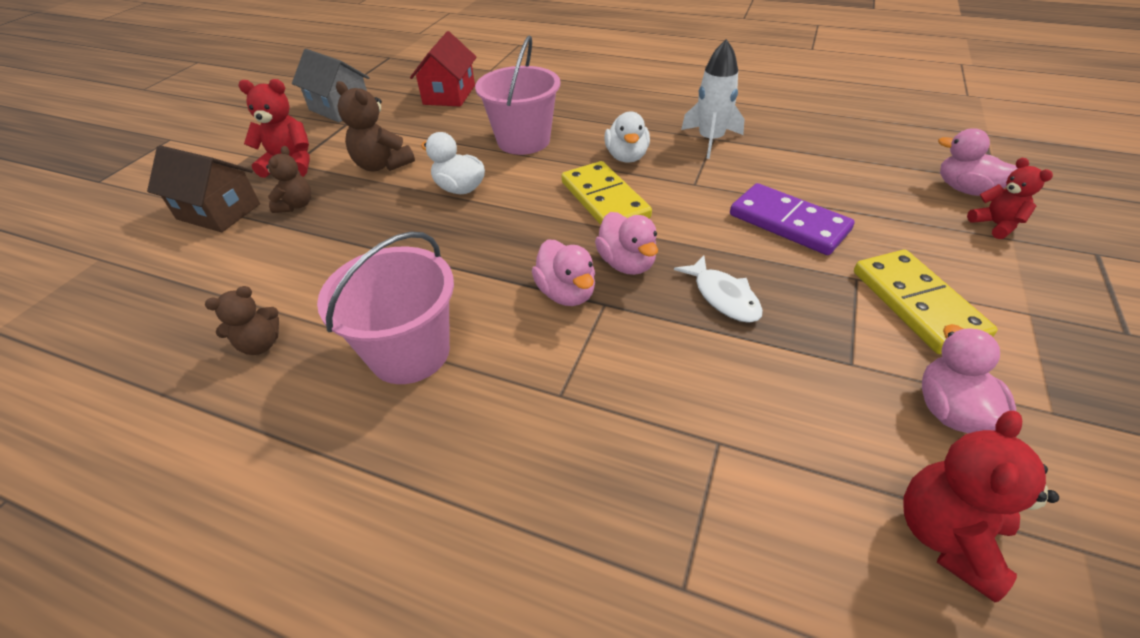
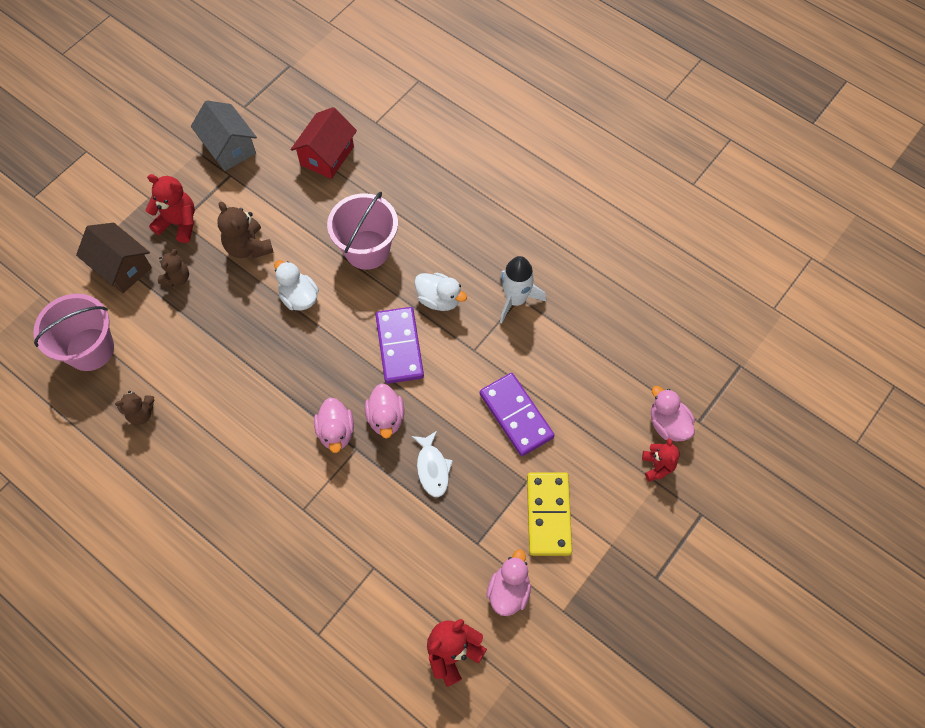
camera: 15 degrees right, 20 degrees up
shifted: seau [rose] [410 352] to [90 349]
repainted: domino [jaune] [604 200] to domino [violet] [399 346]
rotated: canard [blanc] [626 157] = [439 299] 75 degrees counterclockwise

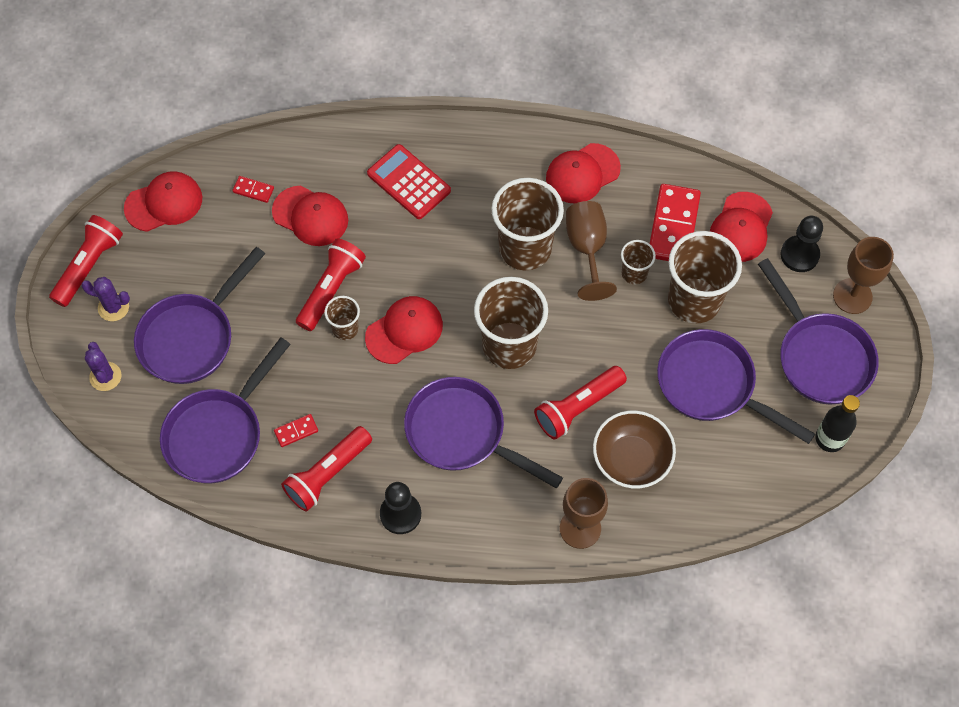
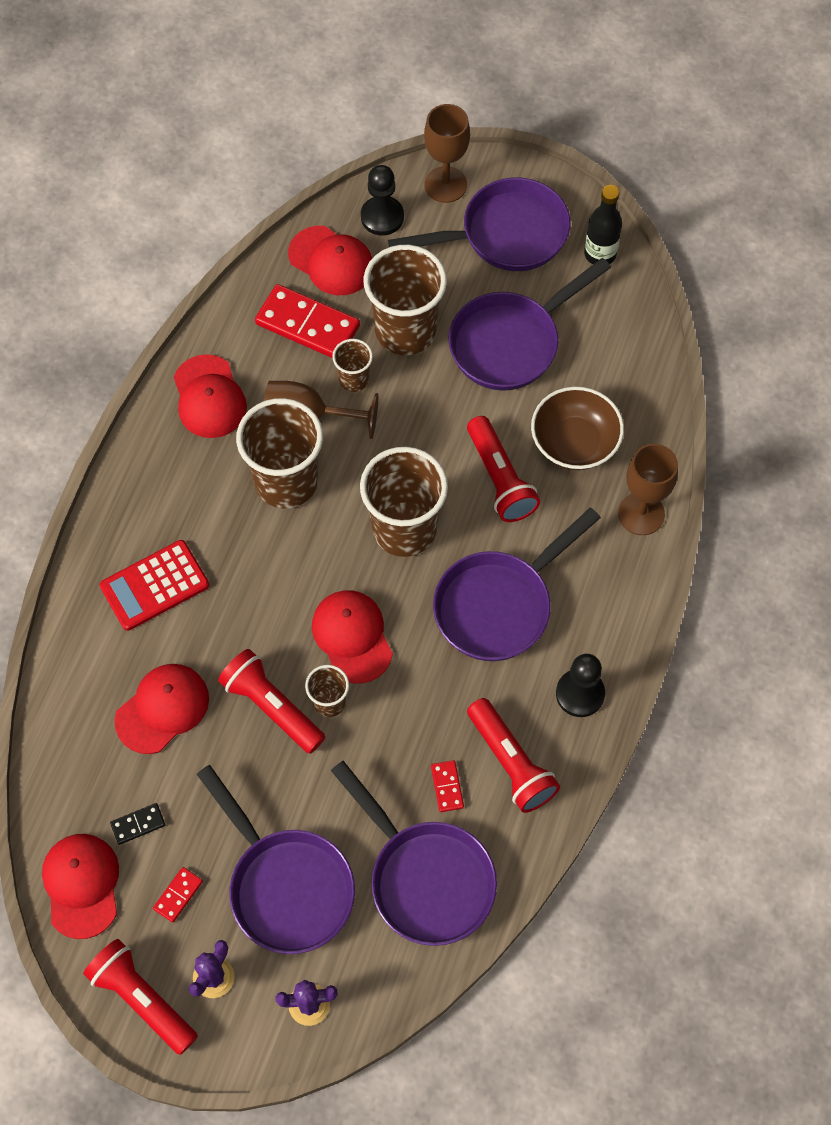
camera: 75 degrees left, 0 degrees up
new: domino [noir] [138 824]
shifted: domino [rouge] [253 190] to [178 895]

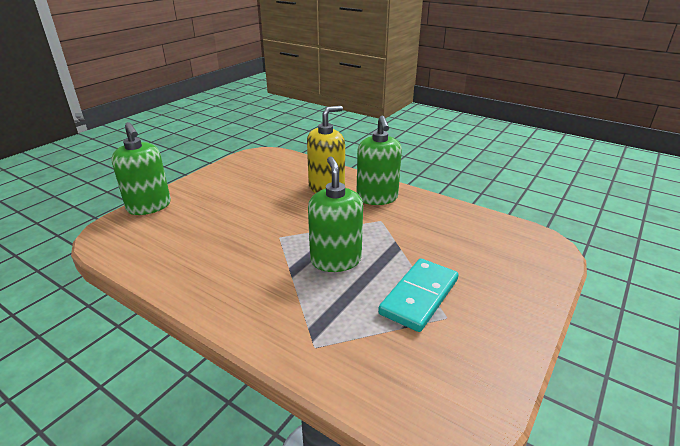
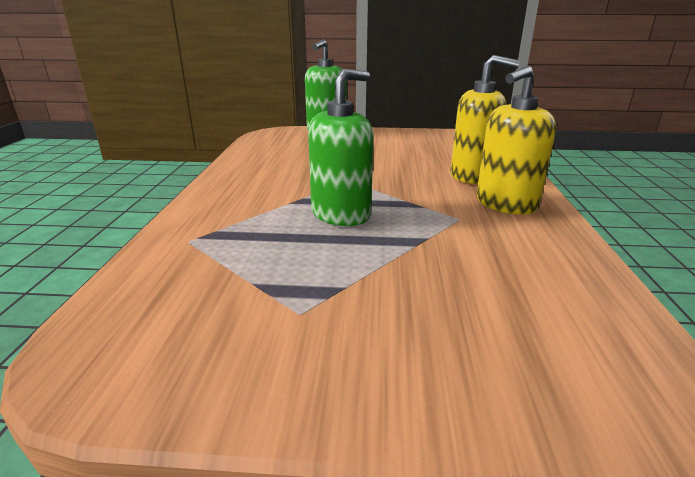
camera: 60 degrees right, 5 degrees down
gone: domino [turquoise] [419 296]
repainted: distributeur de savon [vert] [377 198] to distributeur de savon [jaune] [506 204]

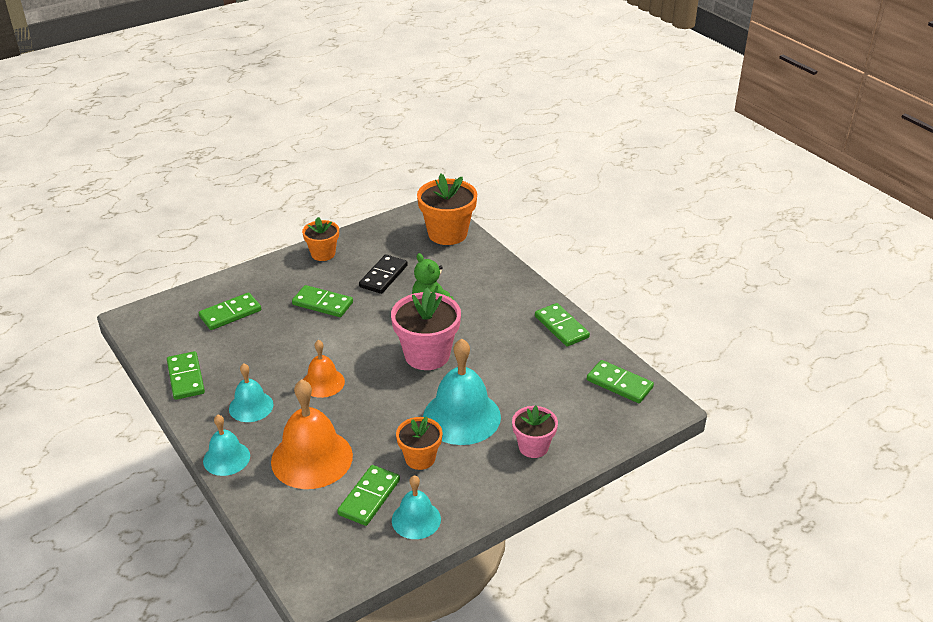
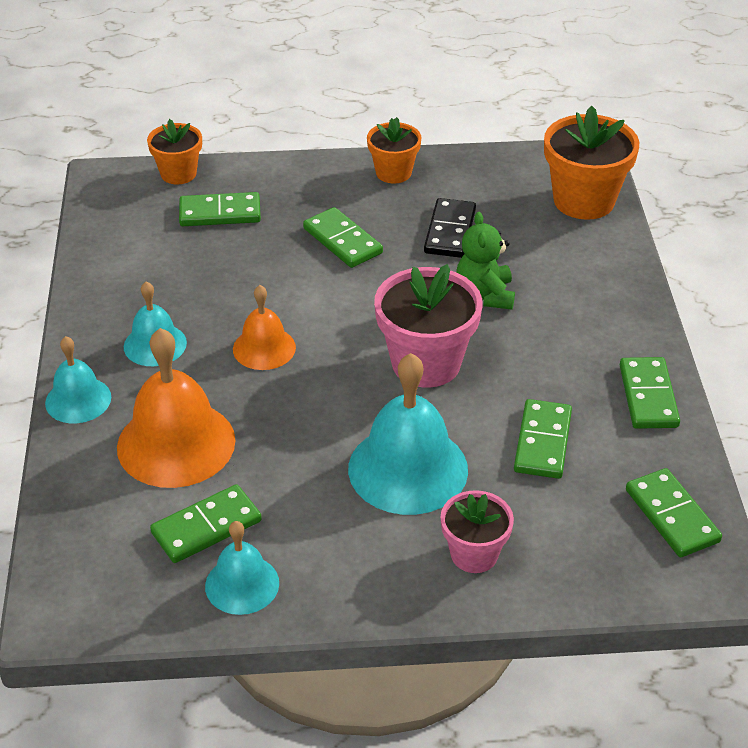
camera: 30 degrees right, 5 degrees up
shifted: domino [vert] [186 377] to [543 442]; pot de fleurs [orange] [420 458] to [178 173]
rotated: domino [noir] [383 276] = [450 231] 45 degrees counterclockwise

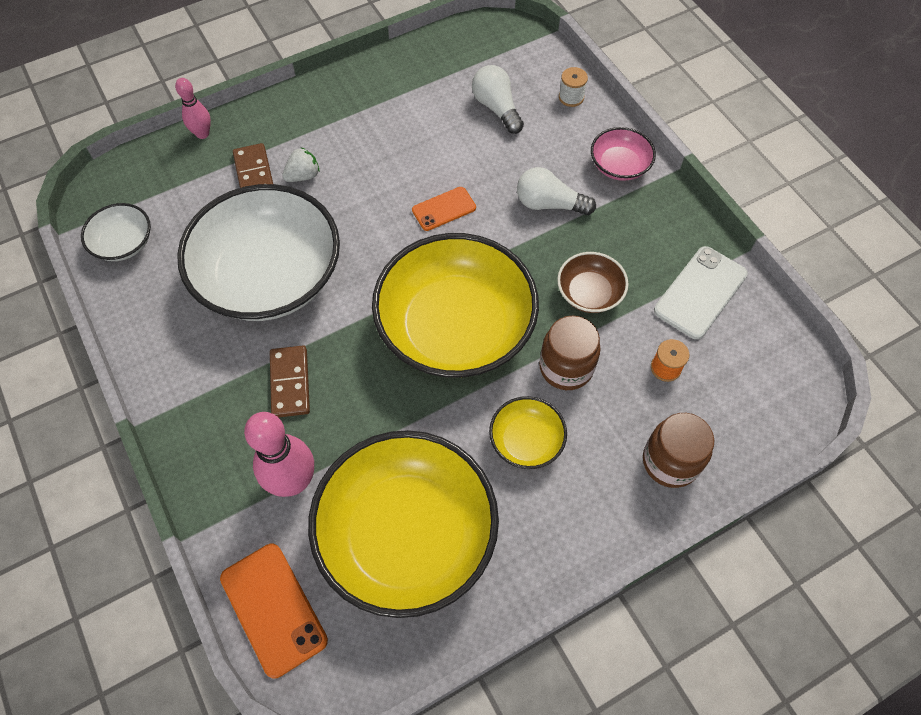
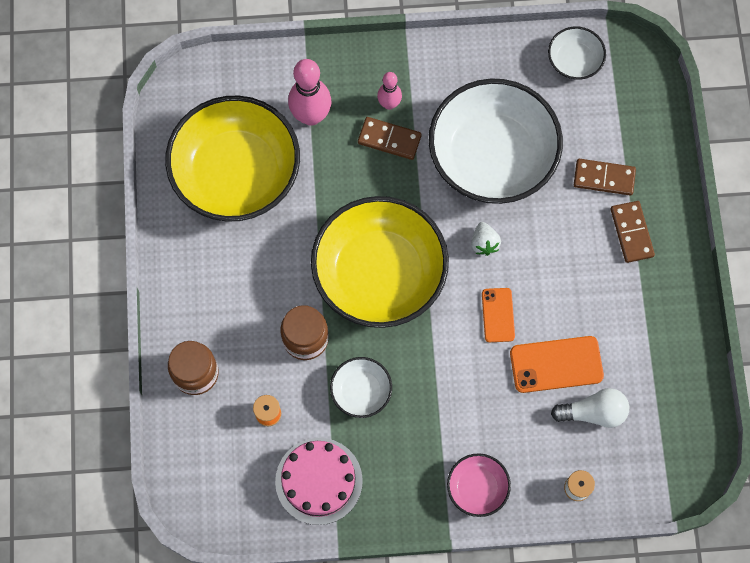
camera: 115 degrees right, 10 degrees up
gone: ampoule [blanc] [549 204]; bol [jaune] [526 441]
new: domino [marron] [631 232]
shifted: quille [rose] [202 134] to [389 104]; fraise [blanc] [303 176] to [484 243]; téléphone [orange] [273 609] to [556 364]
swapped: téléphone [blanc] [700 292] to gâteau [rose] [318 481]
repainted: bol [marron] [589 293] to bol [blanc] [361 391]

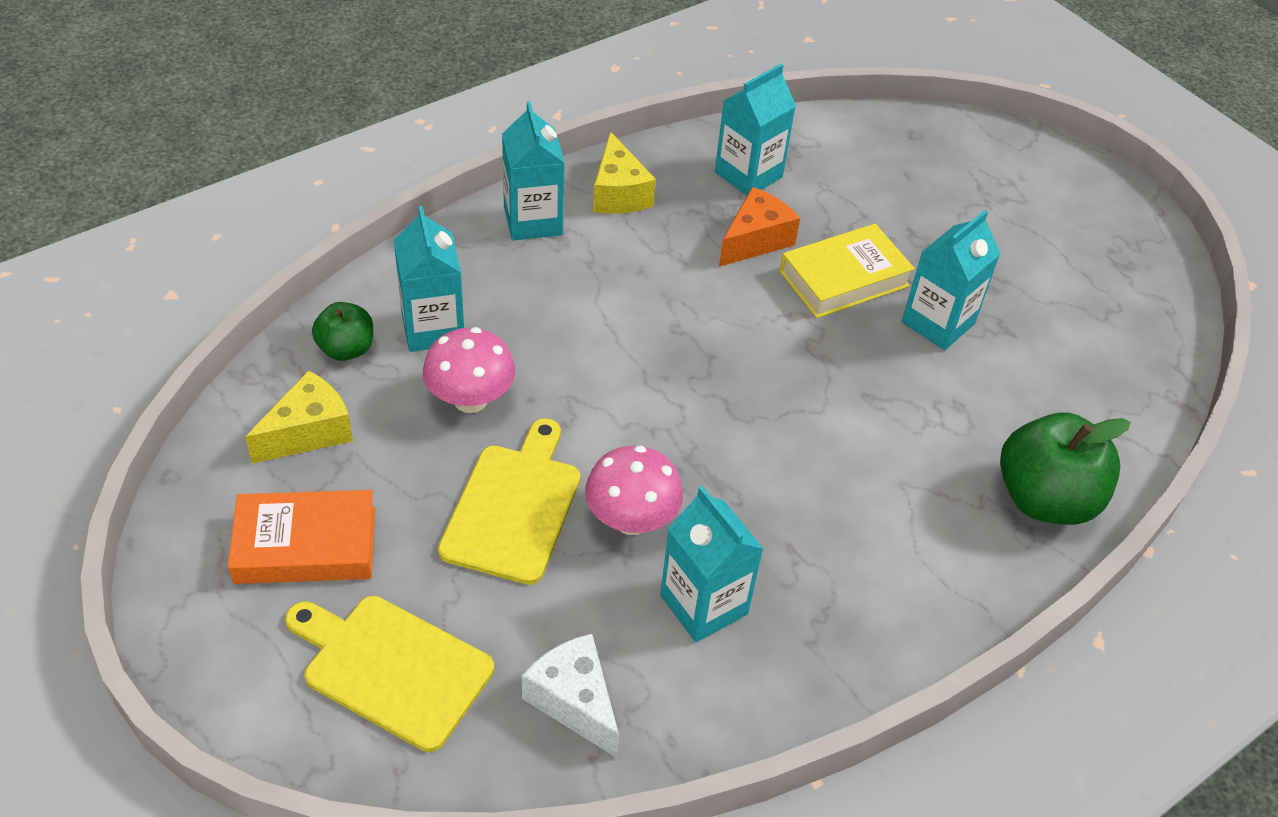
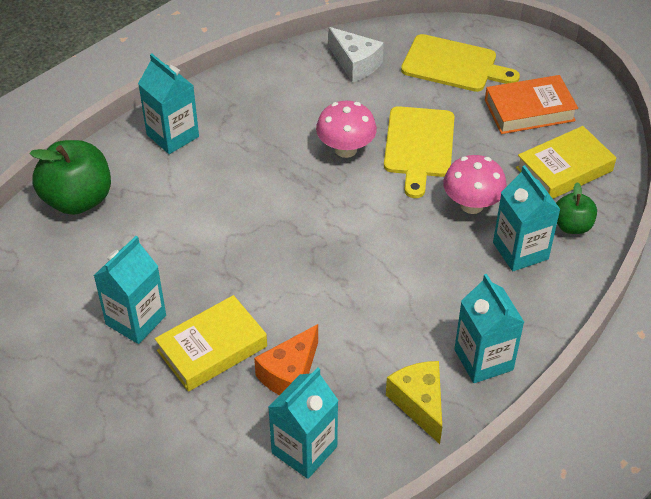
camera: 175 degrees right, 0 degrees up
shifted: brique de lait [turquoise] [704 604] to [172 135]
swapped: fromage [jaune] [309 432] to livre [jaune] [564 169]

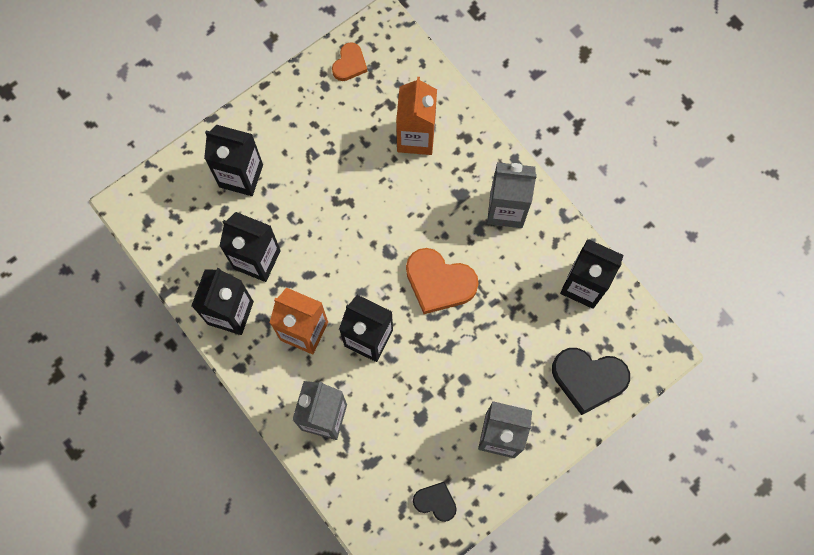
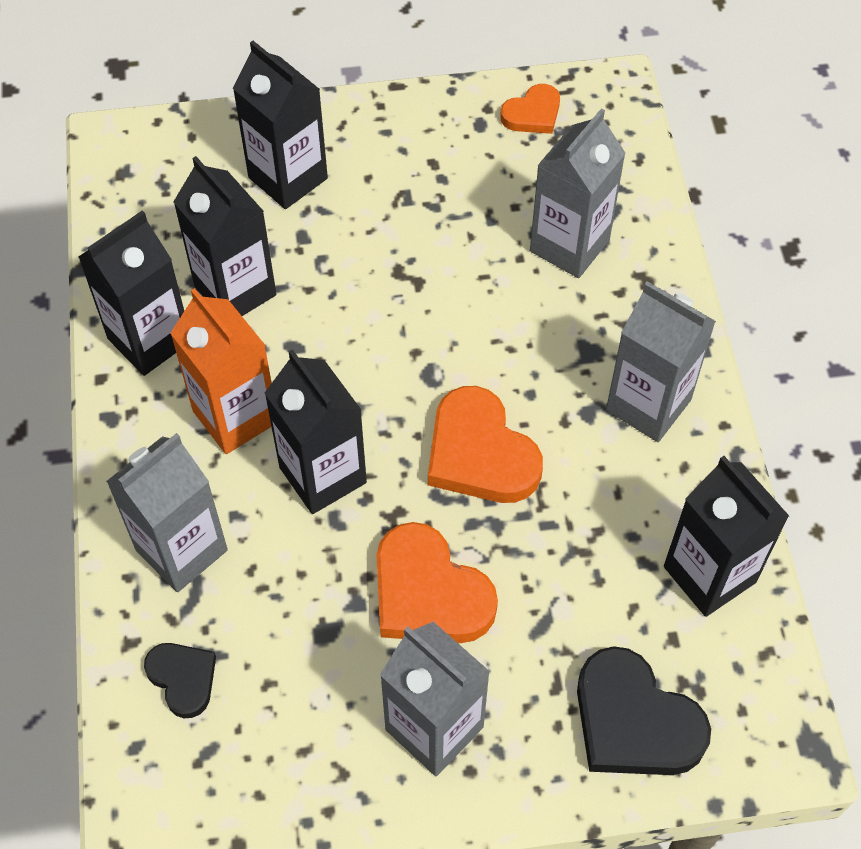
camera: 30 degrees right, 15 degrees down
new: cœur [orange] [429 593]
shifted: cœur [noir] [435 502] to [183 679]
repainted: brique de lait [orange] [416 137] to brique de lait [gris] [569 245]

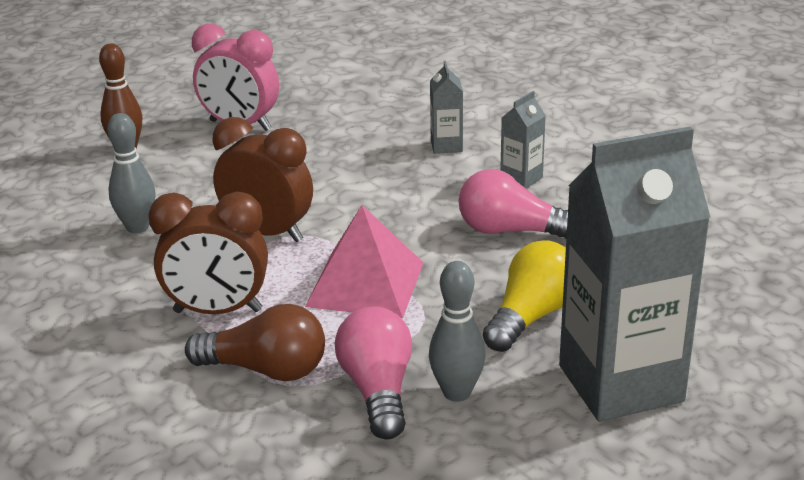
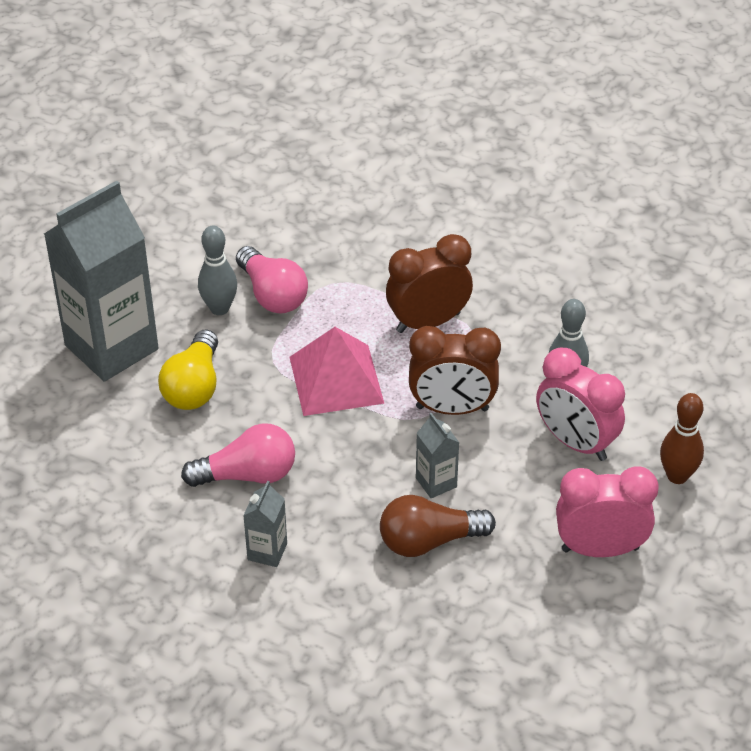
camera: 155 degrees right, 15 degrees up
new: réveil [rose] [576 442]
shifted: brique de lait [gris] [446 146] to [436 482]; ampoule [marron] [266 370] to [429 541]

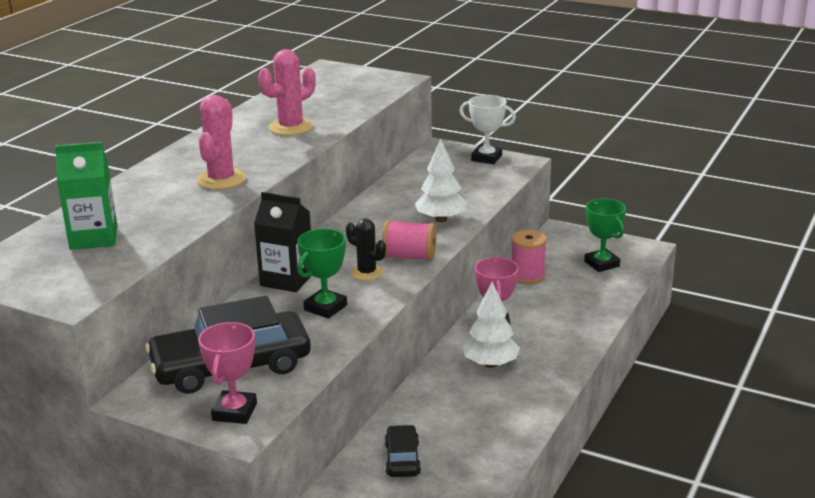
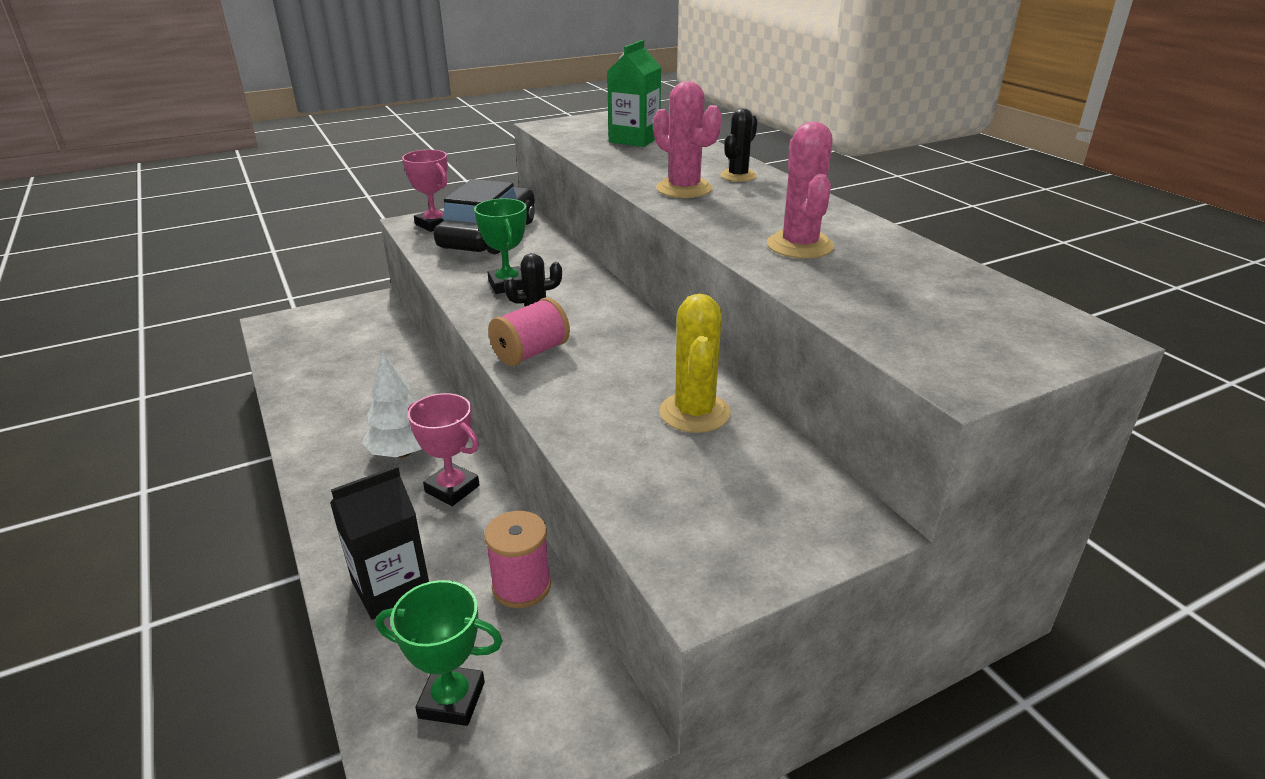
camera: 125 degrees right, 5 degrees up
gone: trophée [blanc] [486 158]; arbre [blanc] [441 219]; voiture [noir] [402 459]
new: cactus [noir] [738 176]; cactus [jaune] [694 413]
shifted: brique de lait [noir] [287 279] to [391 587]

